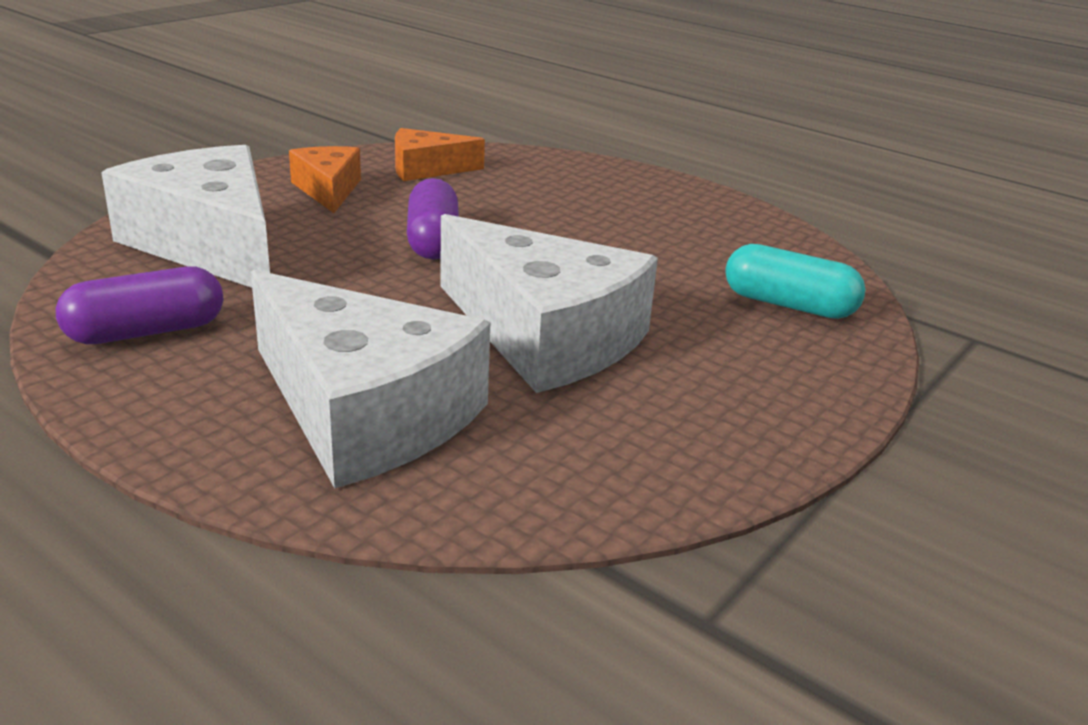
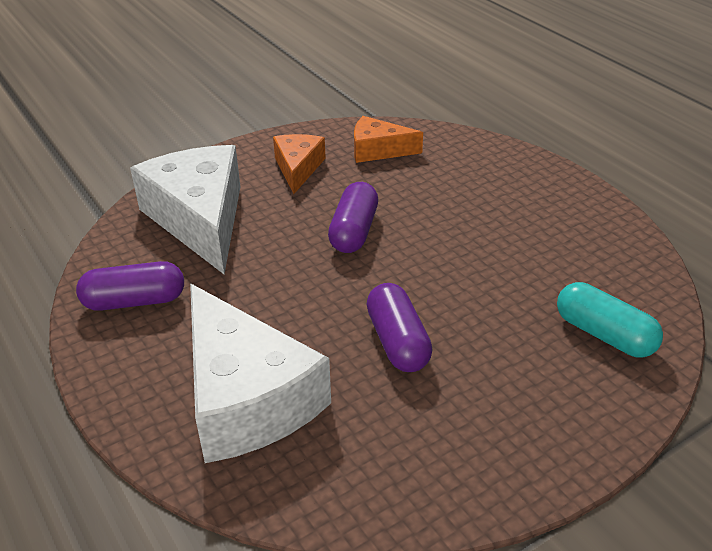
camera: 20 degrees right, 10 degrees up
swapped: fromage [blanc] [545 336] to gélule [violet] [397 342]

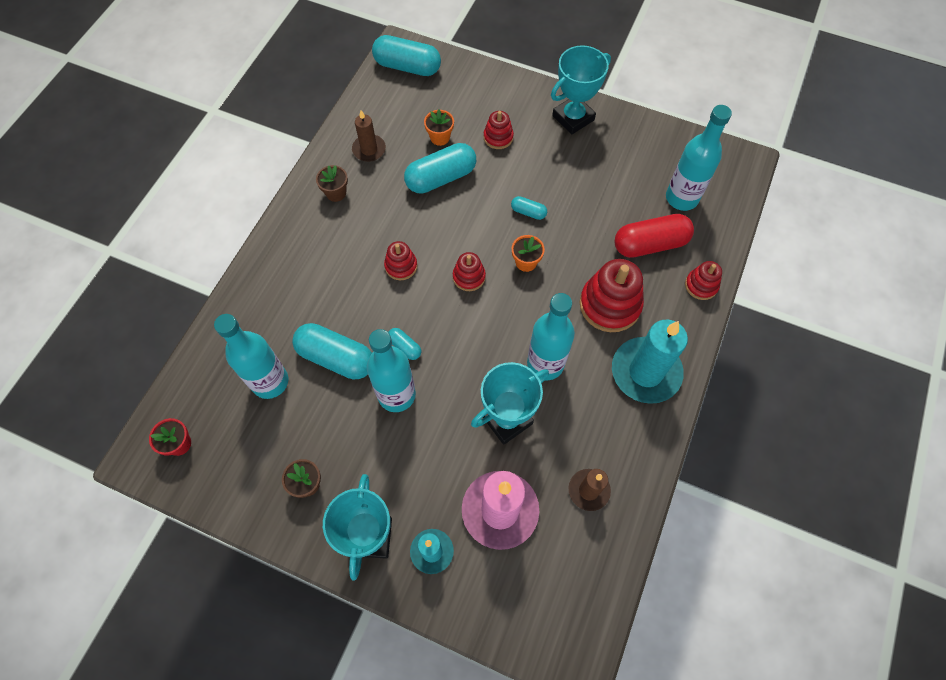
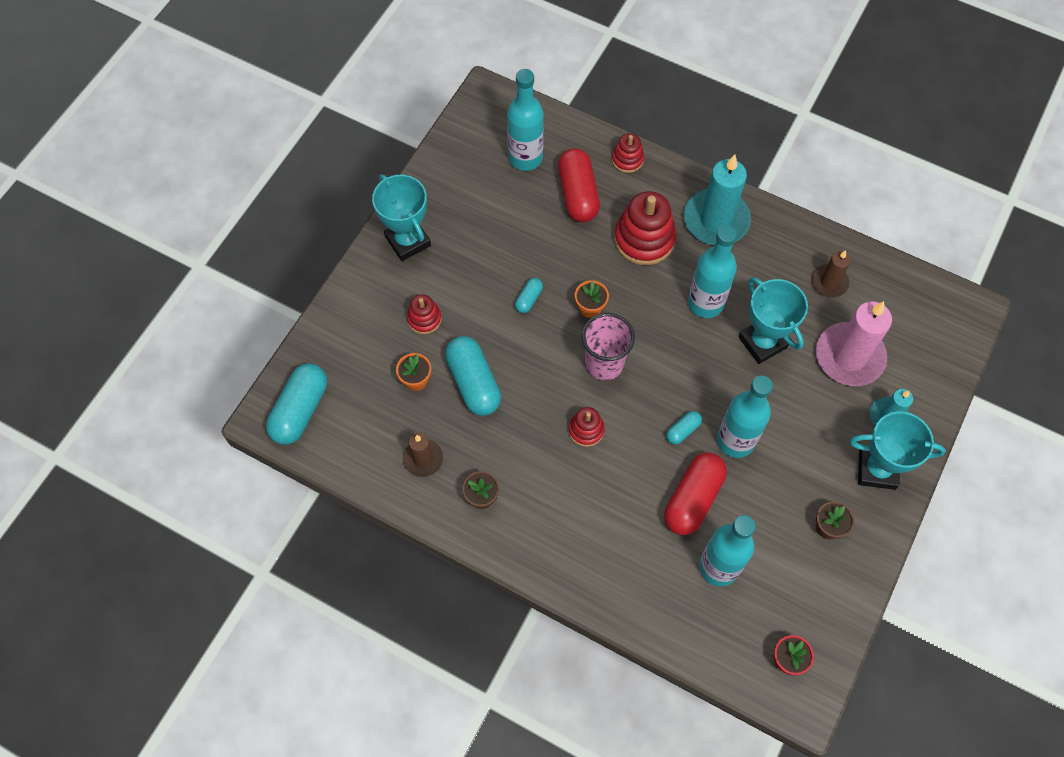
camera: 85 degrees left, 0 degrees up
swapped: jouet à empiler [rouge] [469 277] to gobelet [rose] [604 363]
repainted: gélule [turquoise] [336 358] to gélule [rouge] [693 499]

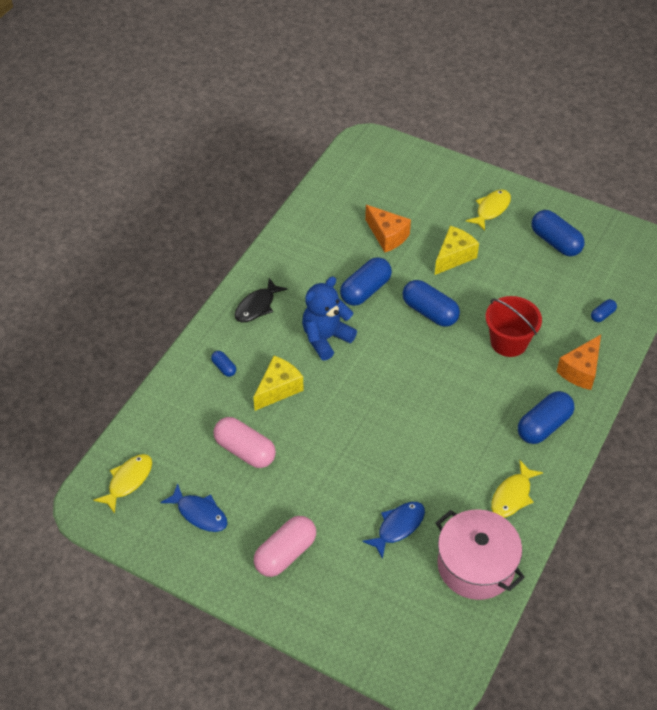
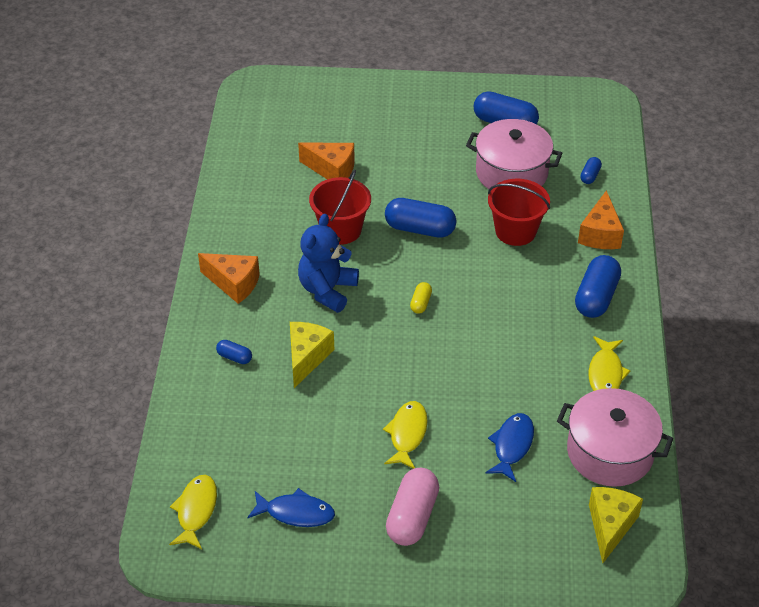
camera: 25 degrees left, 5 degrees down
gone: gélule [rose] [245 451]
new: marmite [rose] [511 173]; gélule [jaune] [420 303]
shifted: poisson [jaune] [491 209] to [407 434]; fromage [jaune] [454 256] to [610 526]
swapped: gélule [bleu] [365 290] to seau [rouge] [341 230]; poisson [noir] [257 306] to fromage [orange] [234 283]

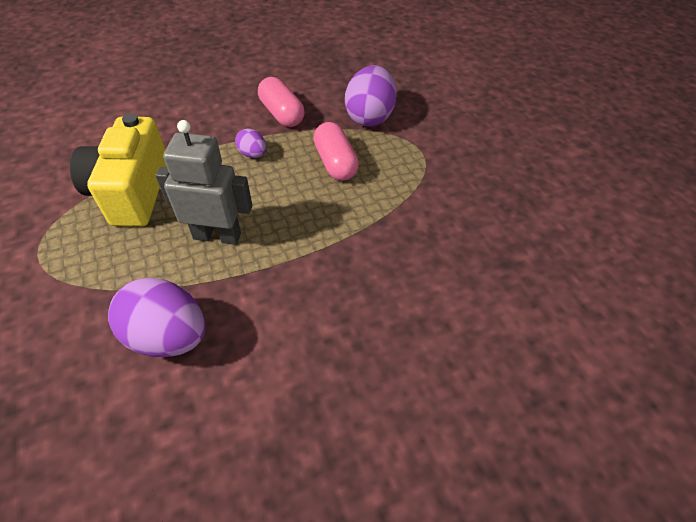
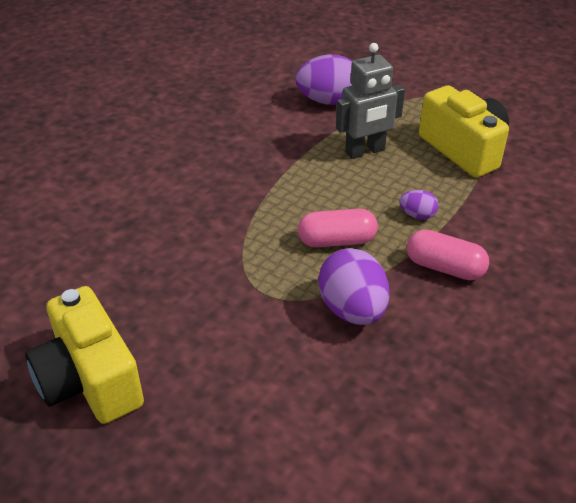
camera: 150 degrees right, 10 degrees down
new: appareil photo [jaune] [90 380]
rotated: gélule [rose] [335 163] = [336 241] 45 degrees counterclockwise

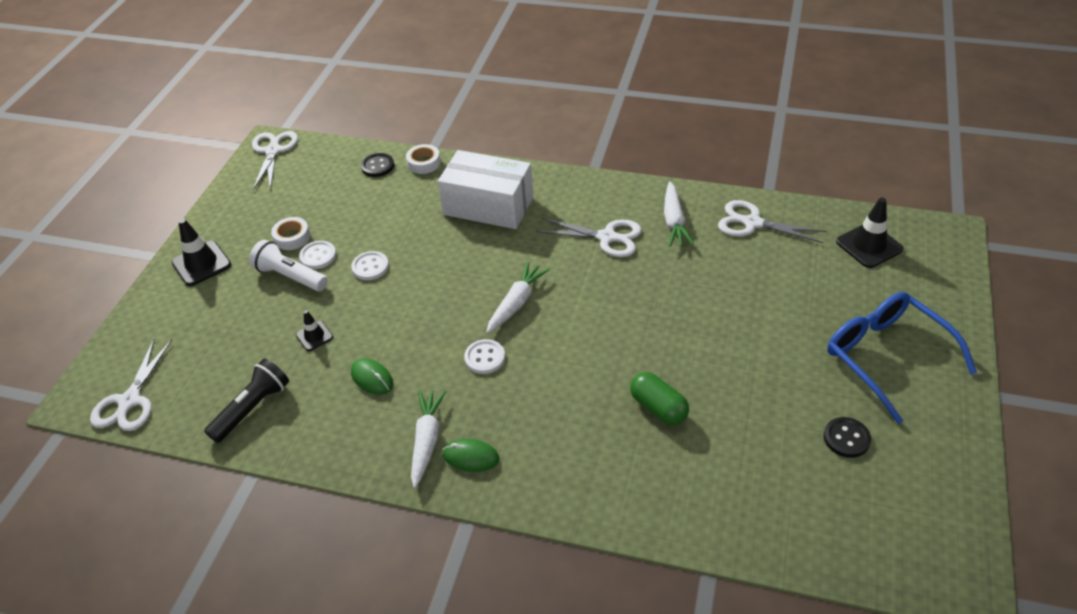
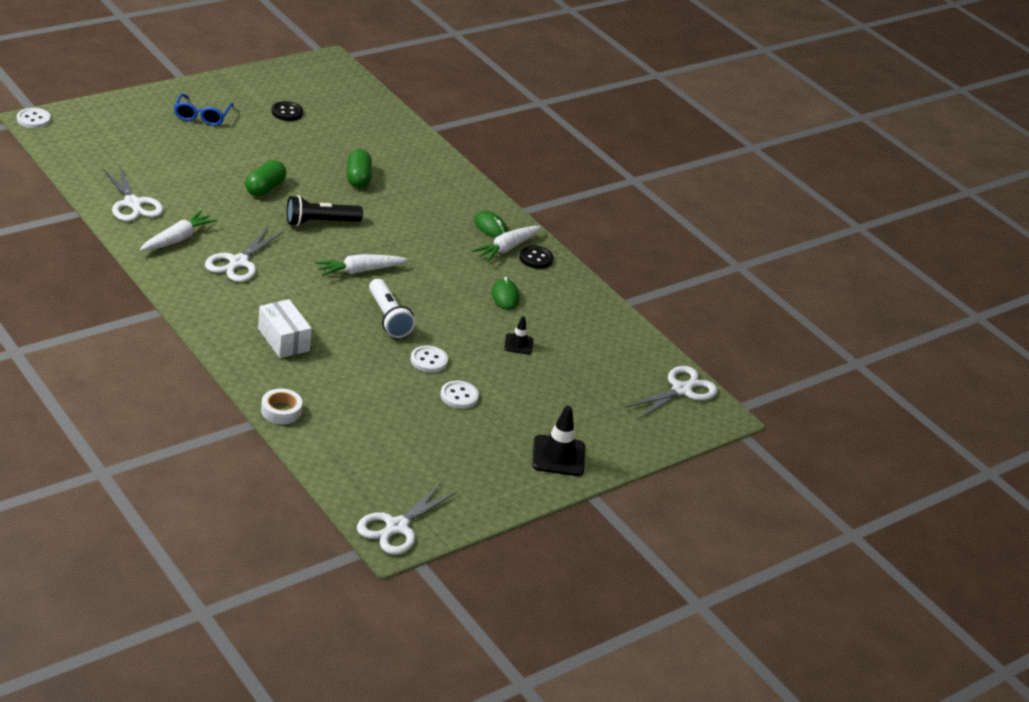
camera: 150 degrees left, 10 degrees down
gone: cône de chantier [noir] [869 245]; ruban adhésif [blanc] [292 237]
new: gélule [vert] [265 188]
shifted: bouton [noir] [377 166] to [536 258]; lampe de poche [blanc] [290 276] to [388 318]; bouton [blanc] [485 358] to [33 119]; lampe de poche [noir] [252 408] to [320 222]
rotated: ciseaux [blanc] [607 237] = [238 262] 120 degrees counterclockwise
scaled: boîte [blanc] [488 206] = [283 340] x0.61; lunettes [bleu] [886 357] = [202 116] x0.60

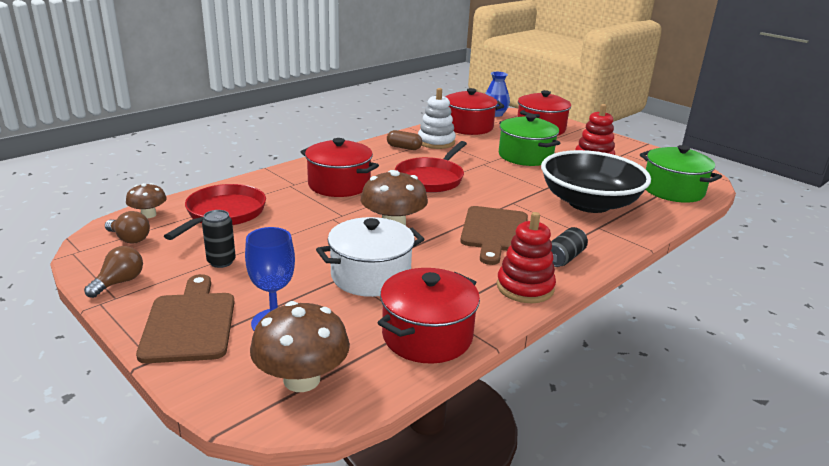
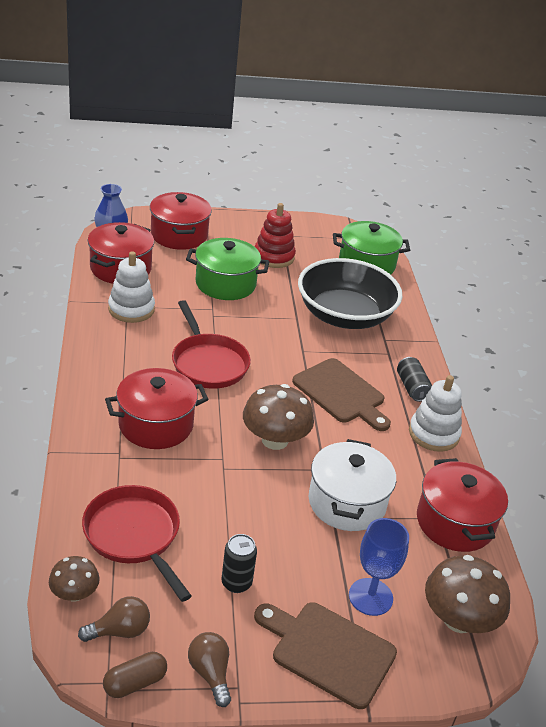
camera: 55 degrees left, 10 degrees up
shifted: gélule [marron] [404 148] to [135 683]
repainted: jouet à empiler [rouge] [525 287] to jouet à empiler [blanc] [433 434]

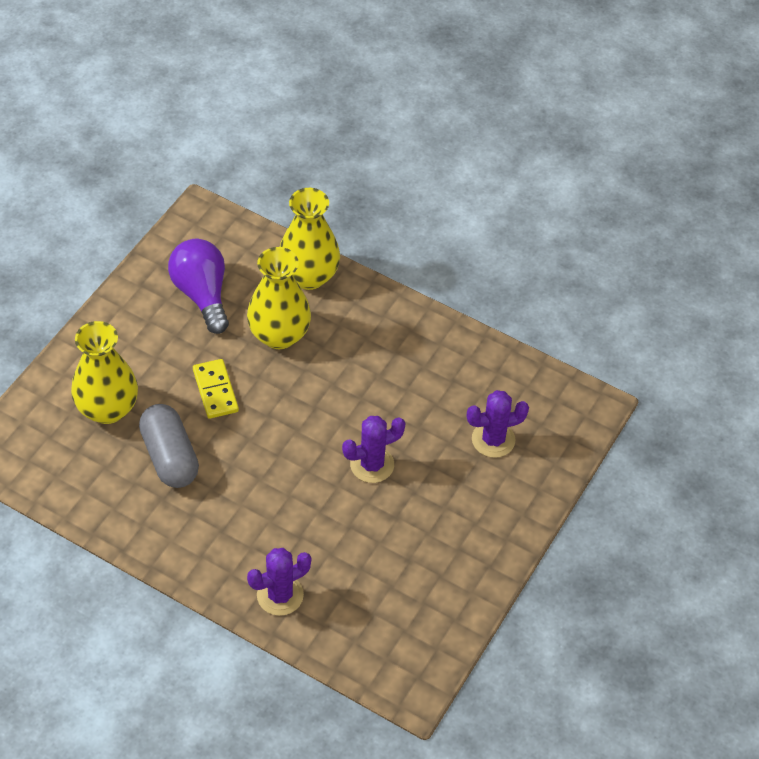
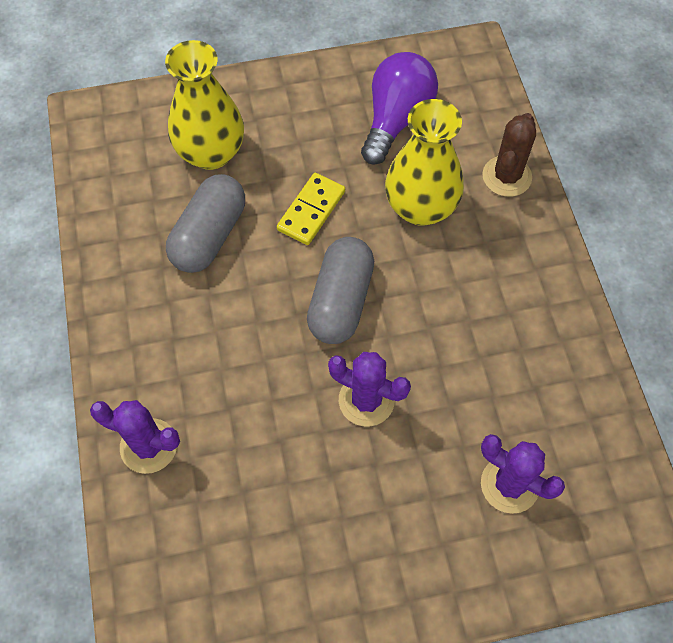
camera: 50 degrees right, 10 degrees up
new: gélule [gris] [340 301]
swapped: vase [jaune] [308 276] to cactus [marron] [507 176]

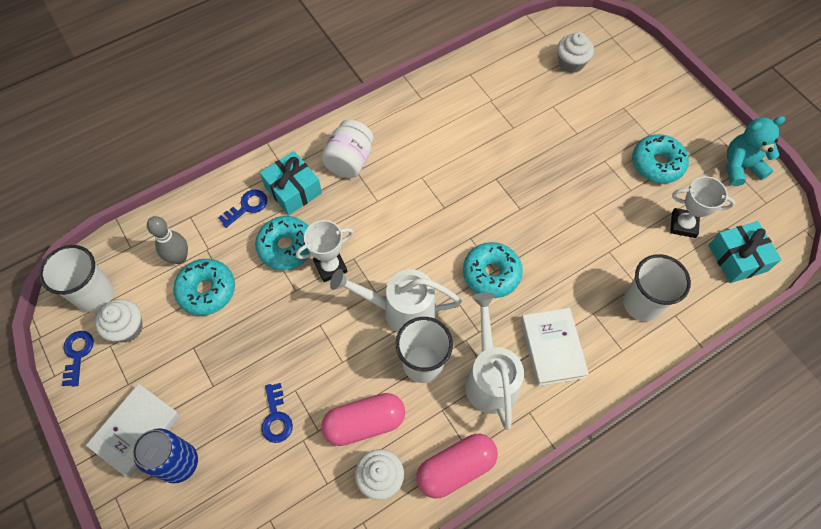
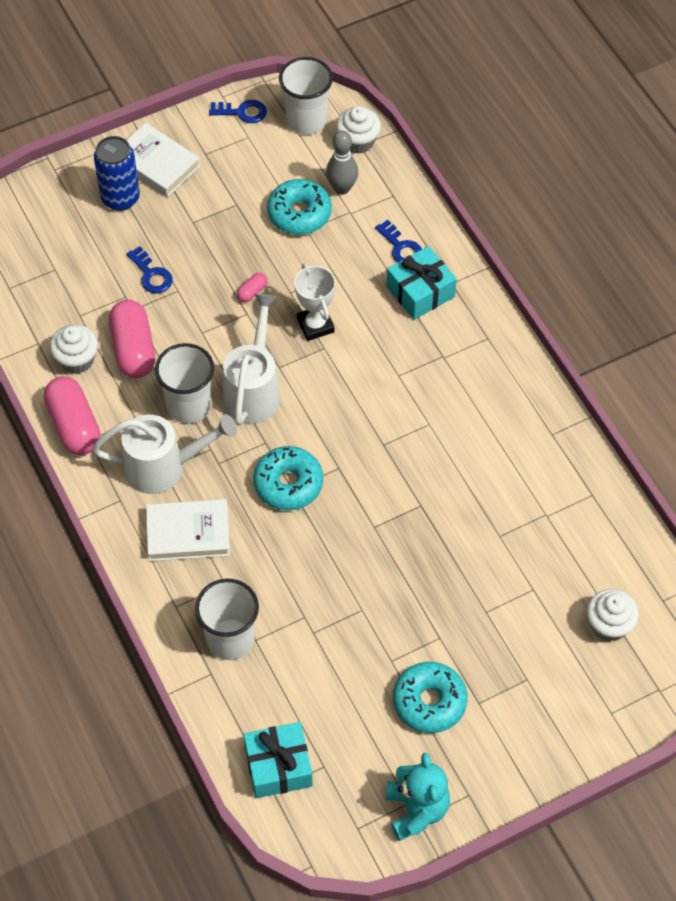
camera: 95 degrees right, 5 degrees down
gone: bocal [blanc] [349 161]; trophée [blanc] [683 225]; beignet [turquoise] [286 247]
new: gélule [rose] [252 292]
shifted: muffin [blanc] [127 328] to [358 141]
rotated: clé [bleu] [276 417] = [151 274] 120 degrees counterclockwise

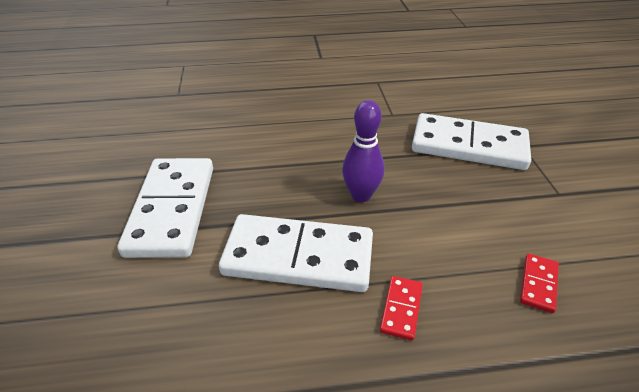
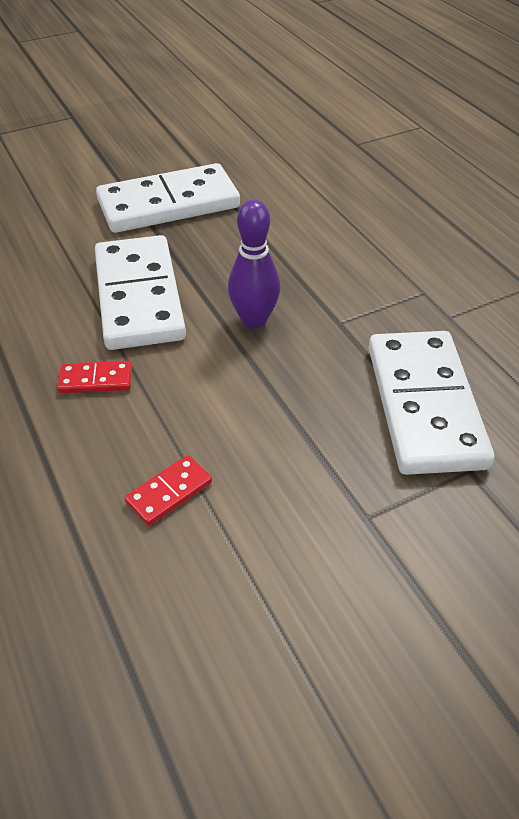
camera: 70 degrees right, 5 degrees up
rotated: domino [rouge] [538 284] = [169 492] 45 degrees counterclockwise

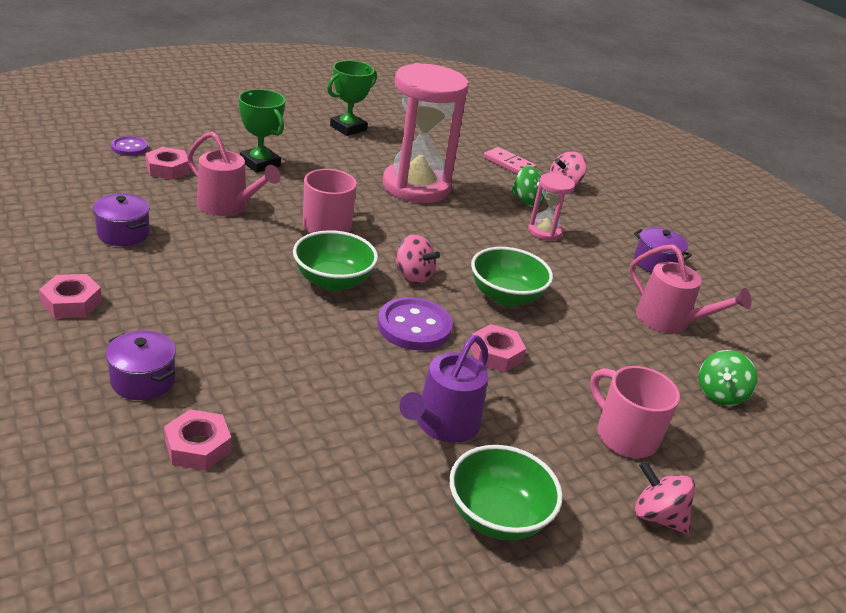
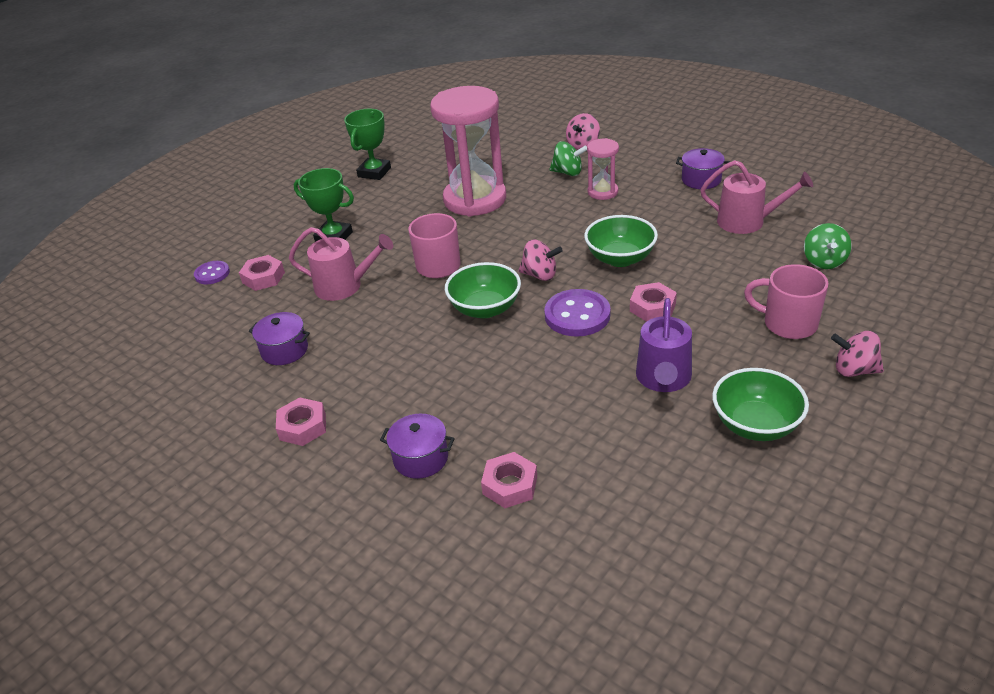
camera: 15 degrees left, 5 degrees up
gone: domino [rose] [509 164]

